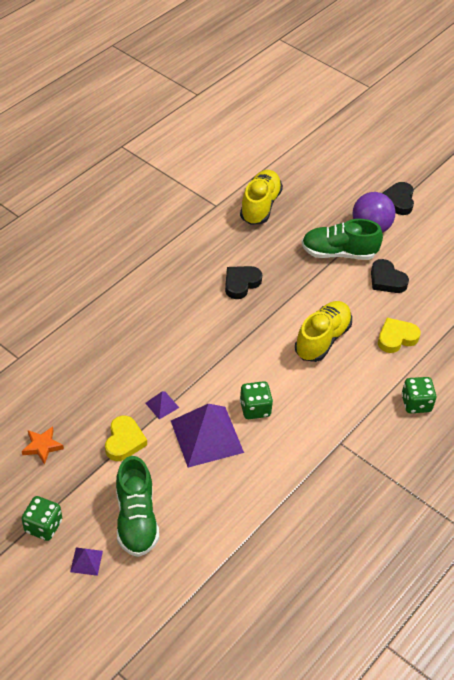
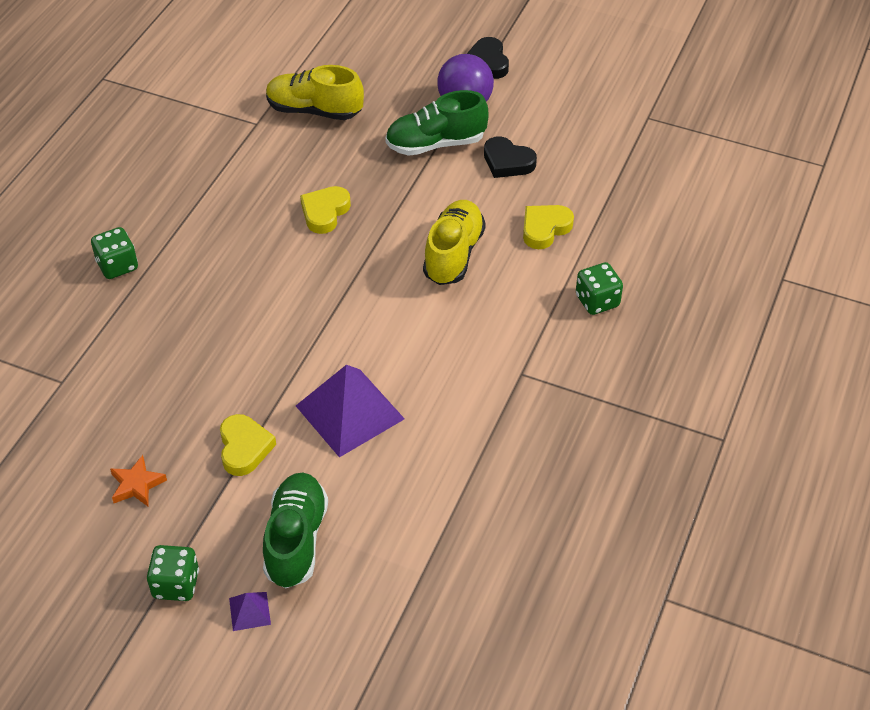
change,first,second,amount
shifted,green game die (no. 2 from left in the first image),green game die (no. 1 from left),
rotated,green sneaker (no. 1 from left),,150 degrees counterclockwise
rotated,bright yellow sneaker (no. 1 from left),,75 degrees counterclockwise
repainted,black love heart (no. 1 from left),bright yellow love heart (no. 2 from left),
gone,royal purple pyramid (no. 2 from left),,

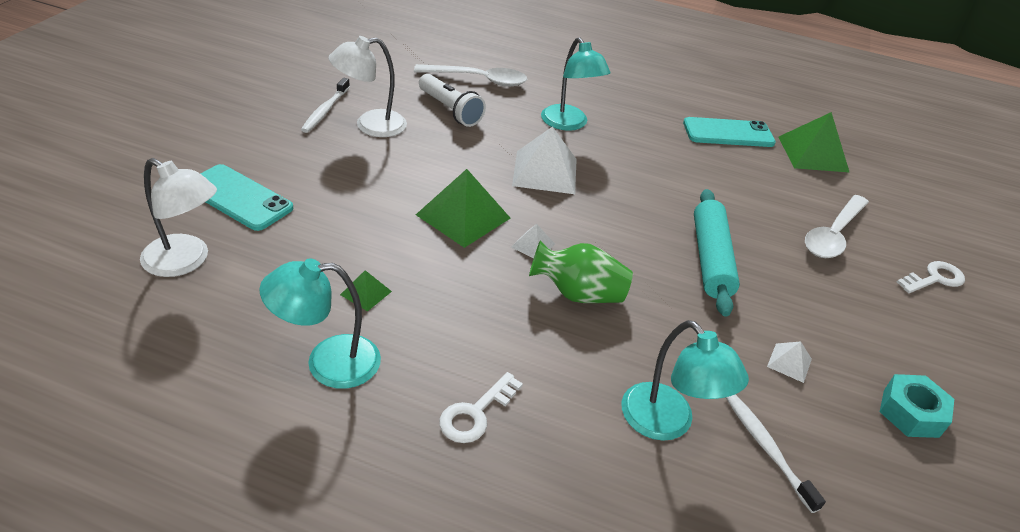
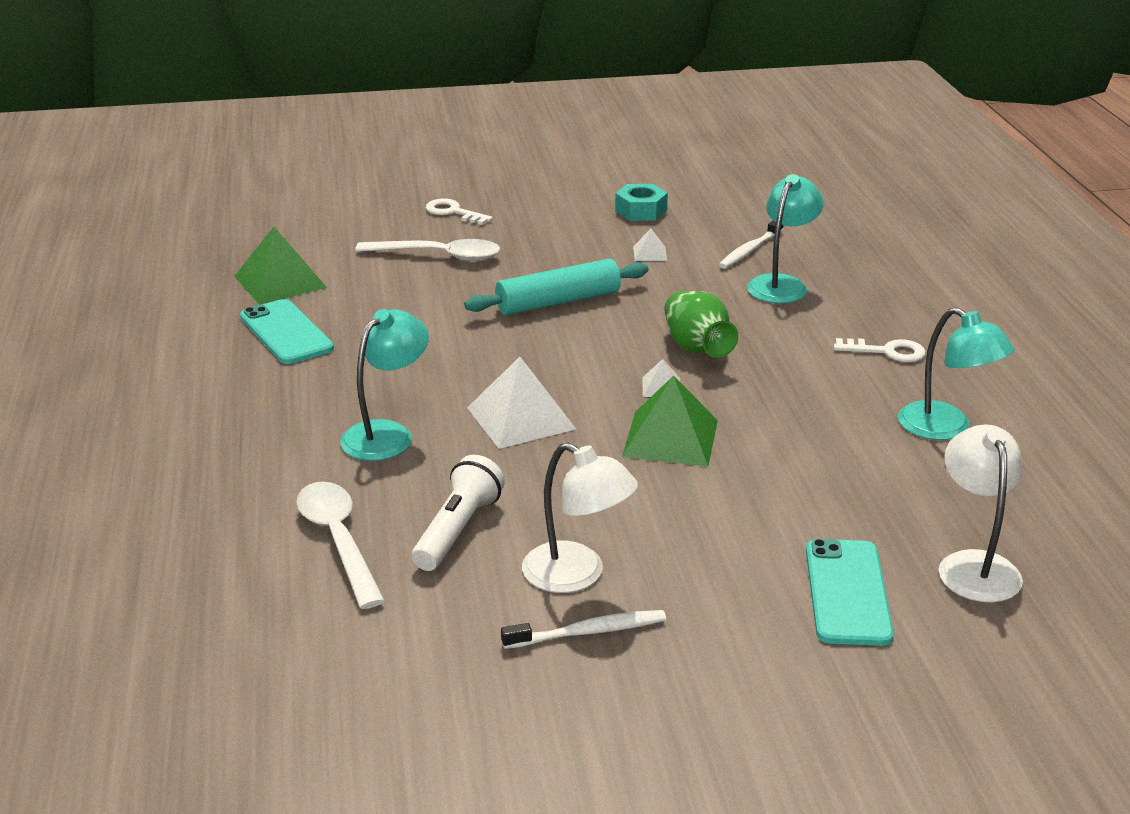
change,first,second,amount
gone,green pyramid (no. 1 from left),,

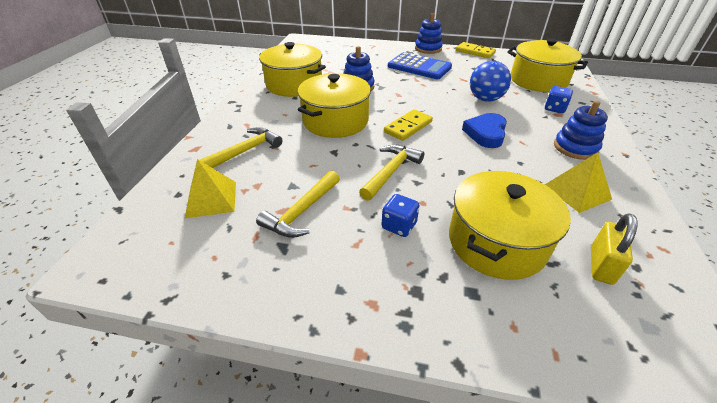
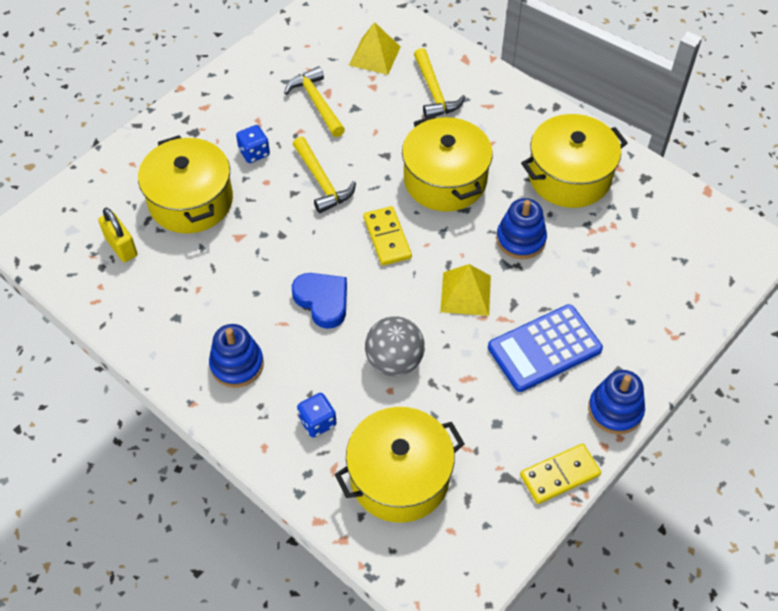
change,first,second,amount
repainted,royal blue play ball,ash-grey play ball,
shifted,bright yellow pyramid (no. 2 from left),,

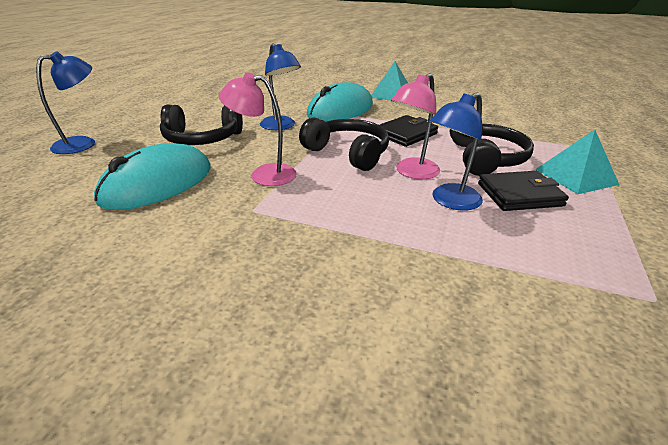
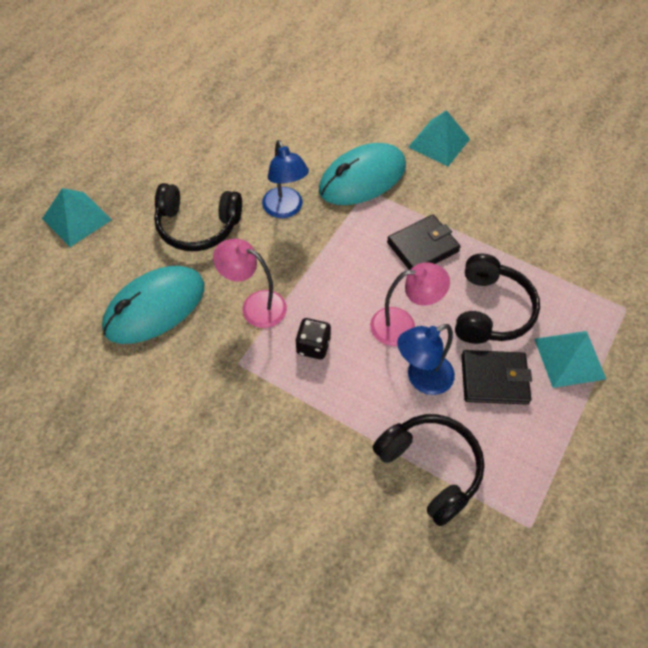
change,first,second,amount
swapped,royal blue desk lamp (no. 1 from left),teal pyramid (no. 1 from left),
new,,black game die,
rotated,pink desk lamp (no. 2 from left),,150 degrees counterclockwise
shifted,black headphones (no. 2 from left),,

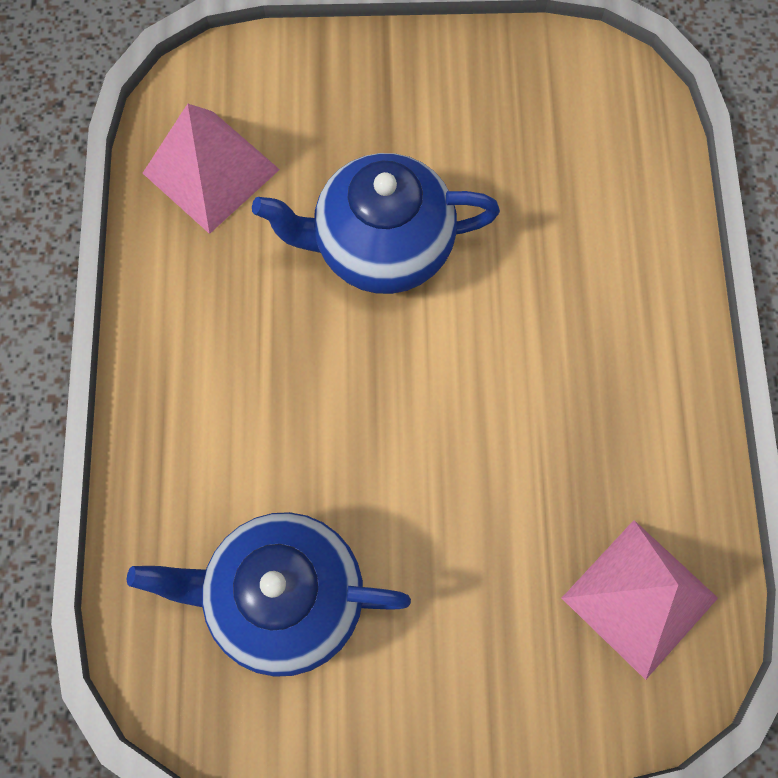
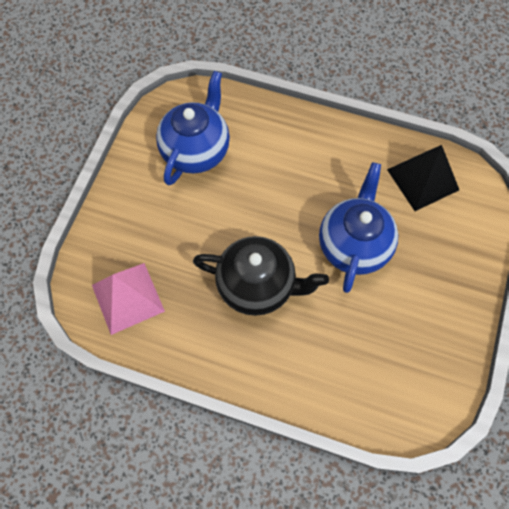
change,first,second,amount
new,,black tea pot,
repainted,pink pyramid (no. 1 from left),black pyramid,

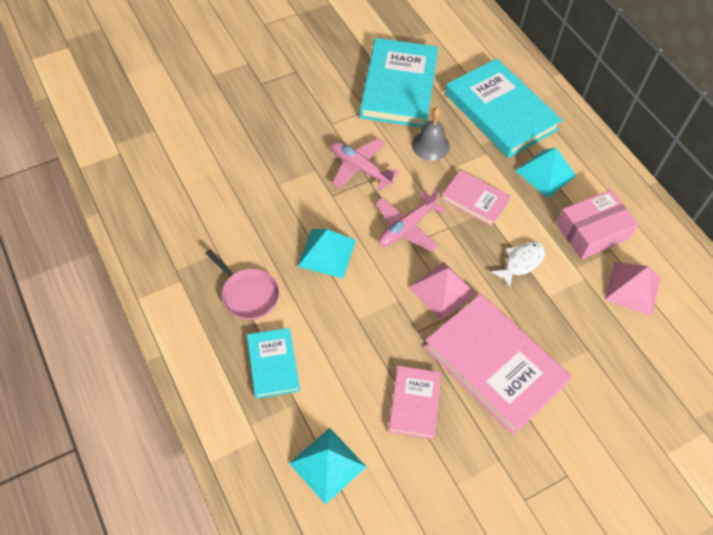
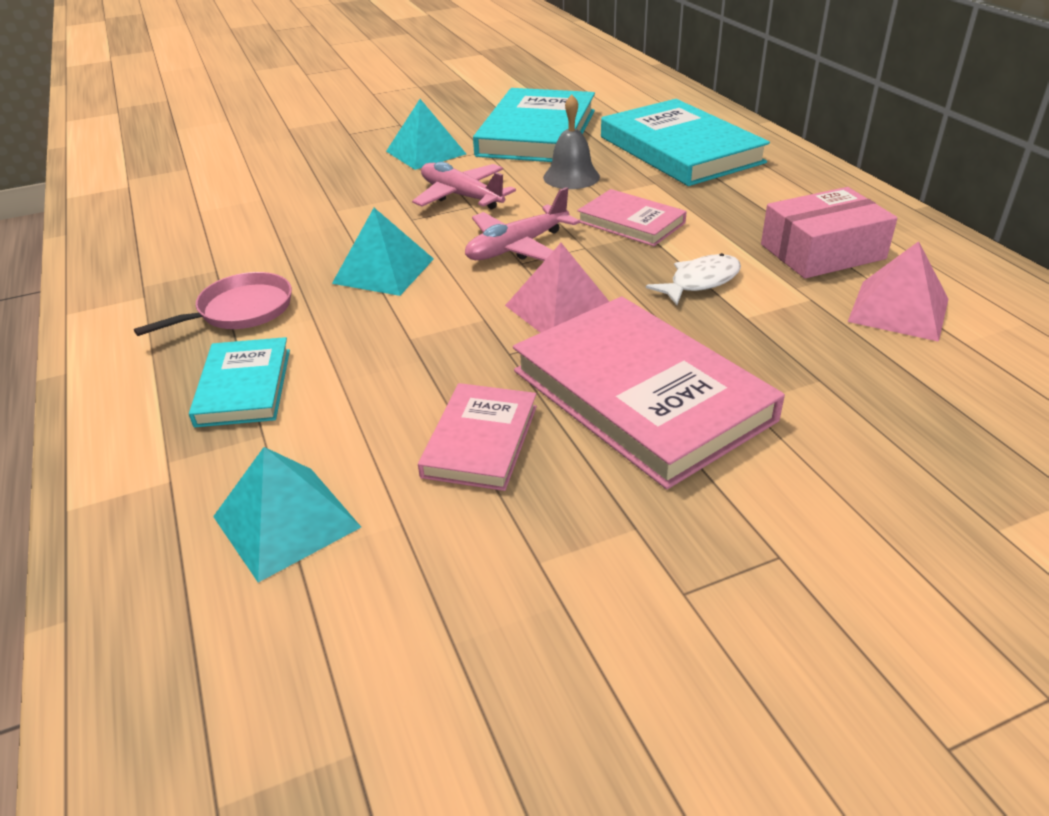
change,first,second,amount
rotated,pink frying pan,,90 degrees counterclockwise
shifted,teal pyramid (no. 3 from left),,

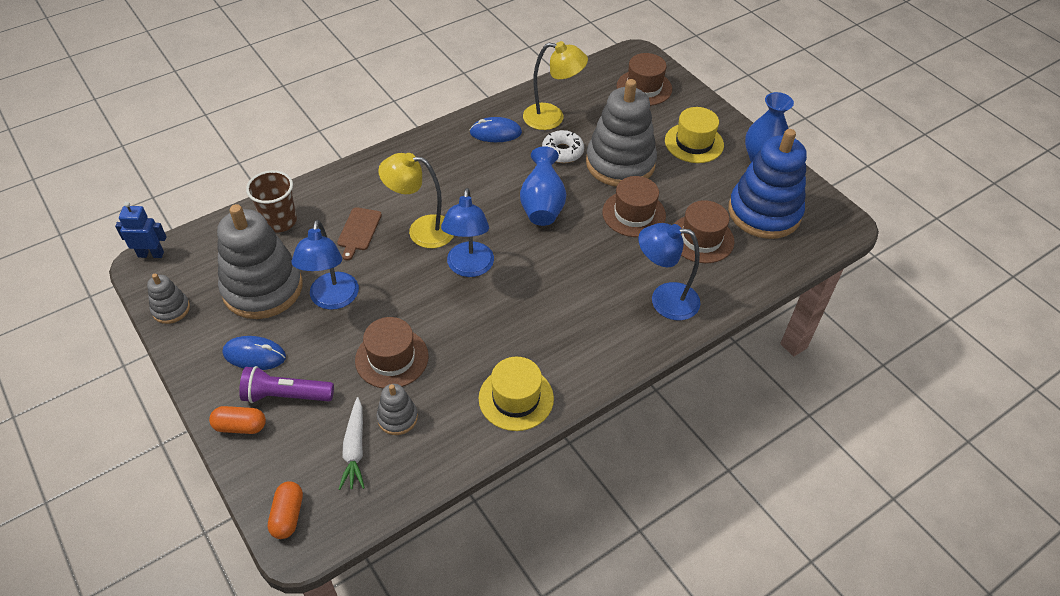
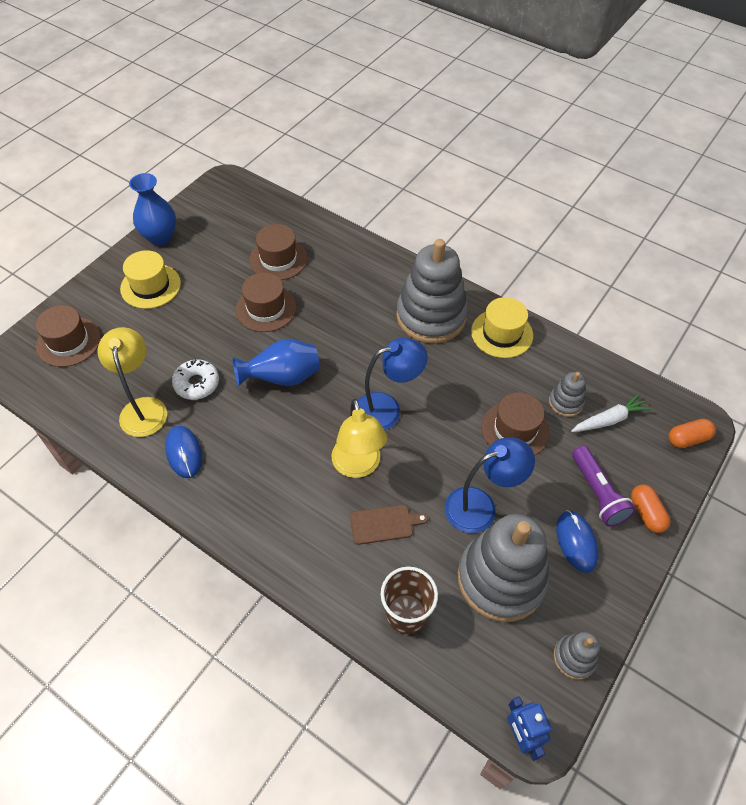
change,first,second,amount
shifted,ash-grey stacking toy (no. 4 from left in the first image),ash-grey stacking toy (no. 1 from left),
gone,royal blue desk lamp (no. 3 from left),,
gone,royal blue stacking toy,,

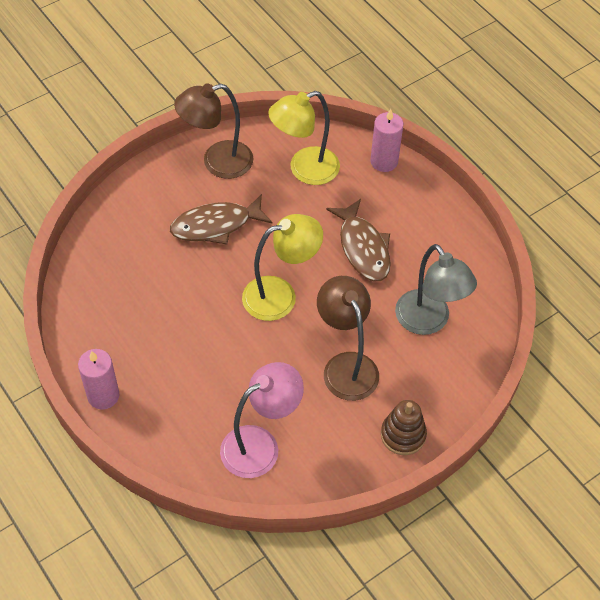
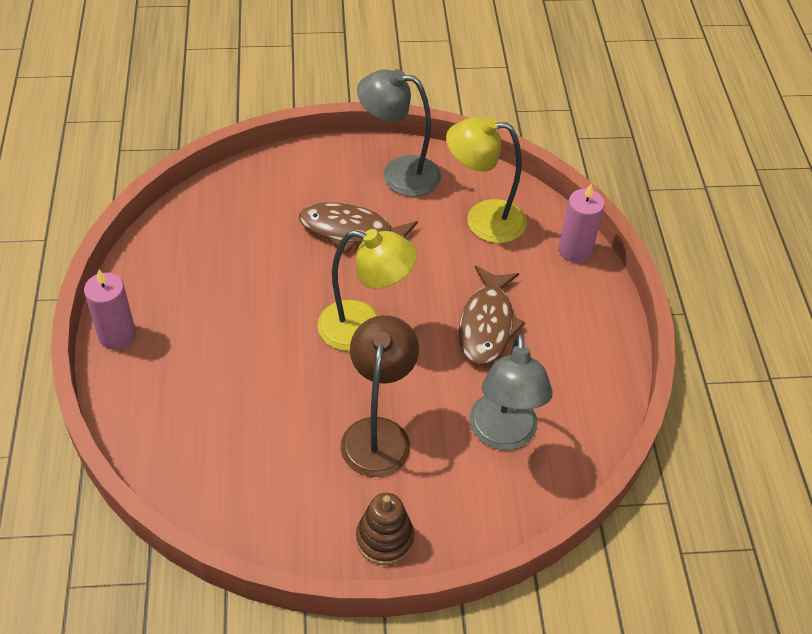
change,first,second,amount
repainted,brown desk lamp (no. 1 from left),ash-grey desk lamp (no. 1 from left),
gone,pink desk lamp,,

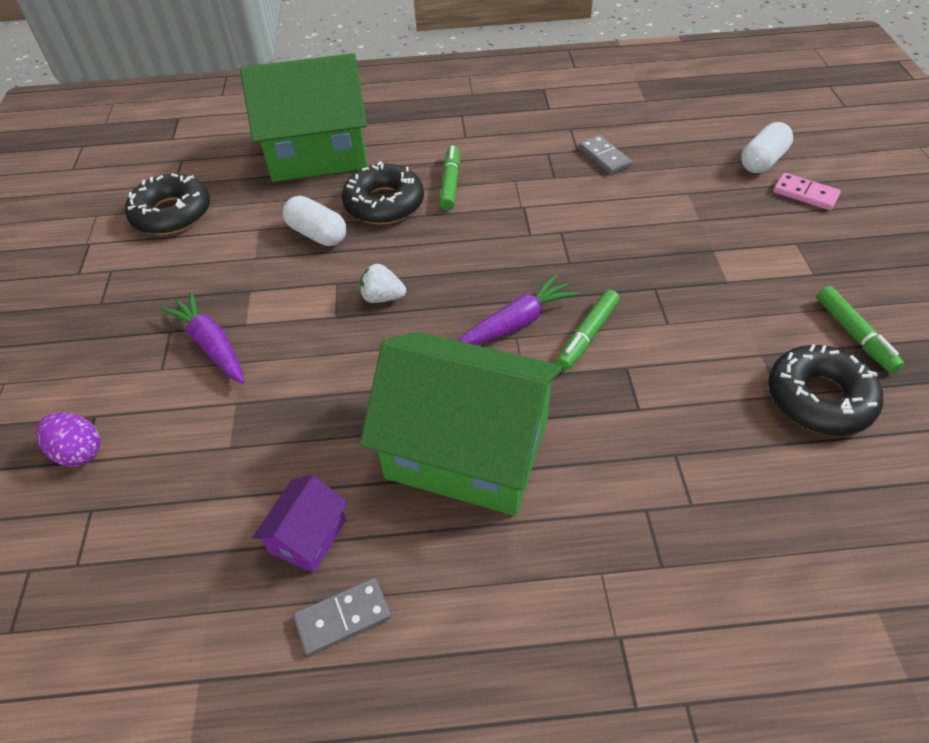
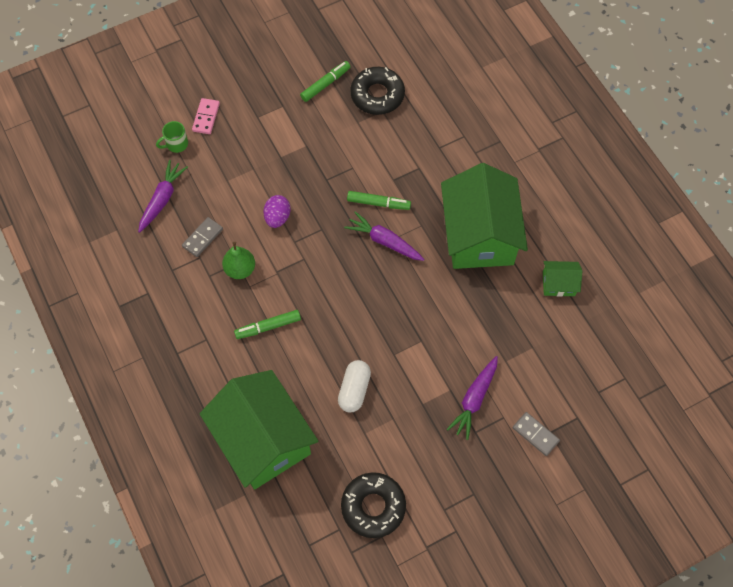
change,first,second,amount
new,,royal purple toy carrot (no. 1 from left),
swapped,white pill shape (no. 2 from left),green tea mug,
new,,green pear,
shifted,royal purple egg,,
shifted,ash-grey domino tile (no. 1 from left in the first image),ash-grey domino tile (no. 2 from left),
repainted,royal purple toy house,green toy house (no. 3 from left),
gone,black doughnut (no. 2 from left),,
gone,white toy strawberry,,

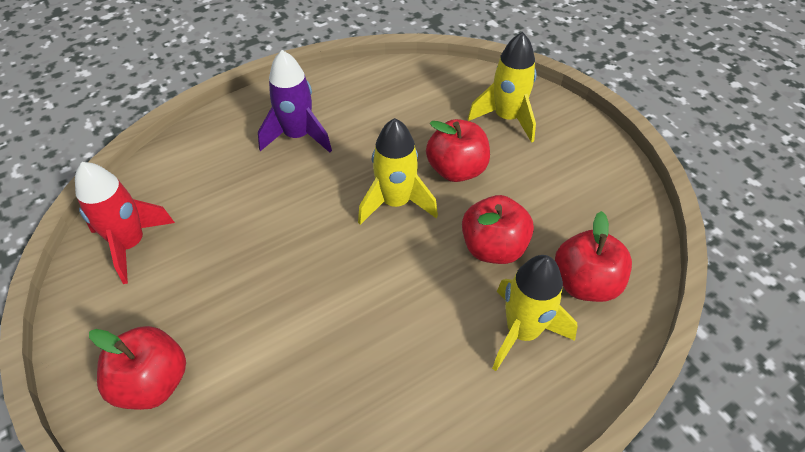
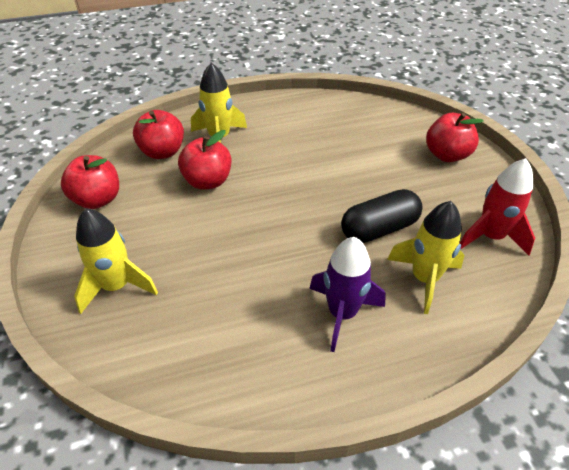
change,first,second,amount
shifted,crimson toy apple (no. 2 from left in the first image),crimson toy apple (no. 1 from left),
new,,black pill shape,
shifted,bright yellow toy rocket (no. 1 from left in the first image),bright yellow toy rocket (no. 3 from left),

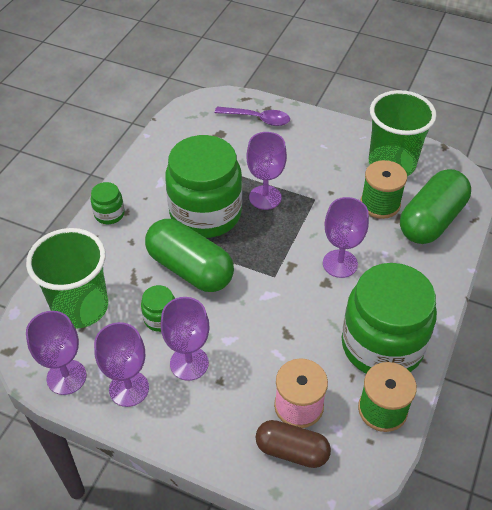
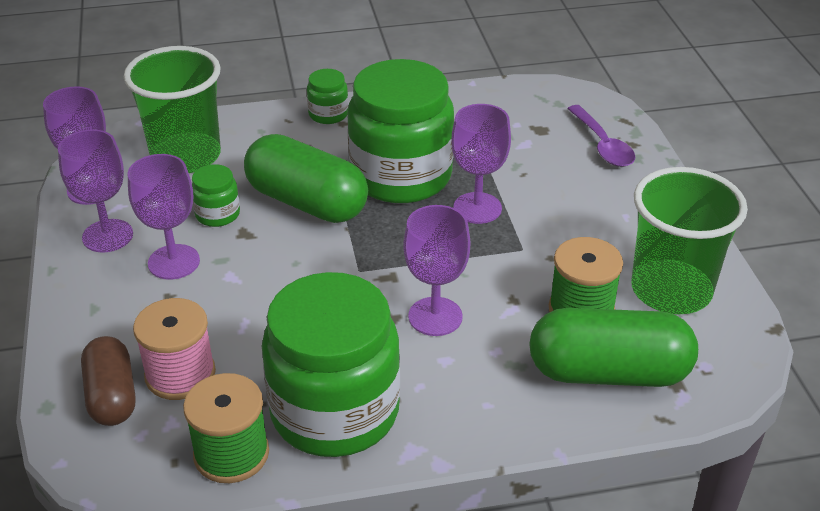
change,first,second,amount
rotated,green pill shape (no. 1 from left),,60 degrees counterclockwise

